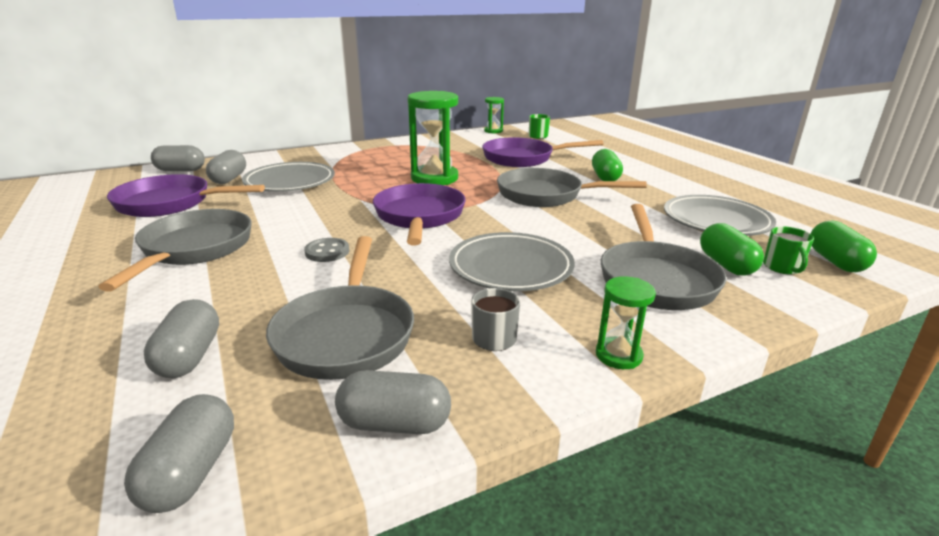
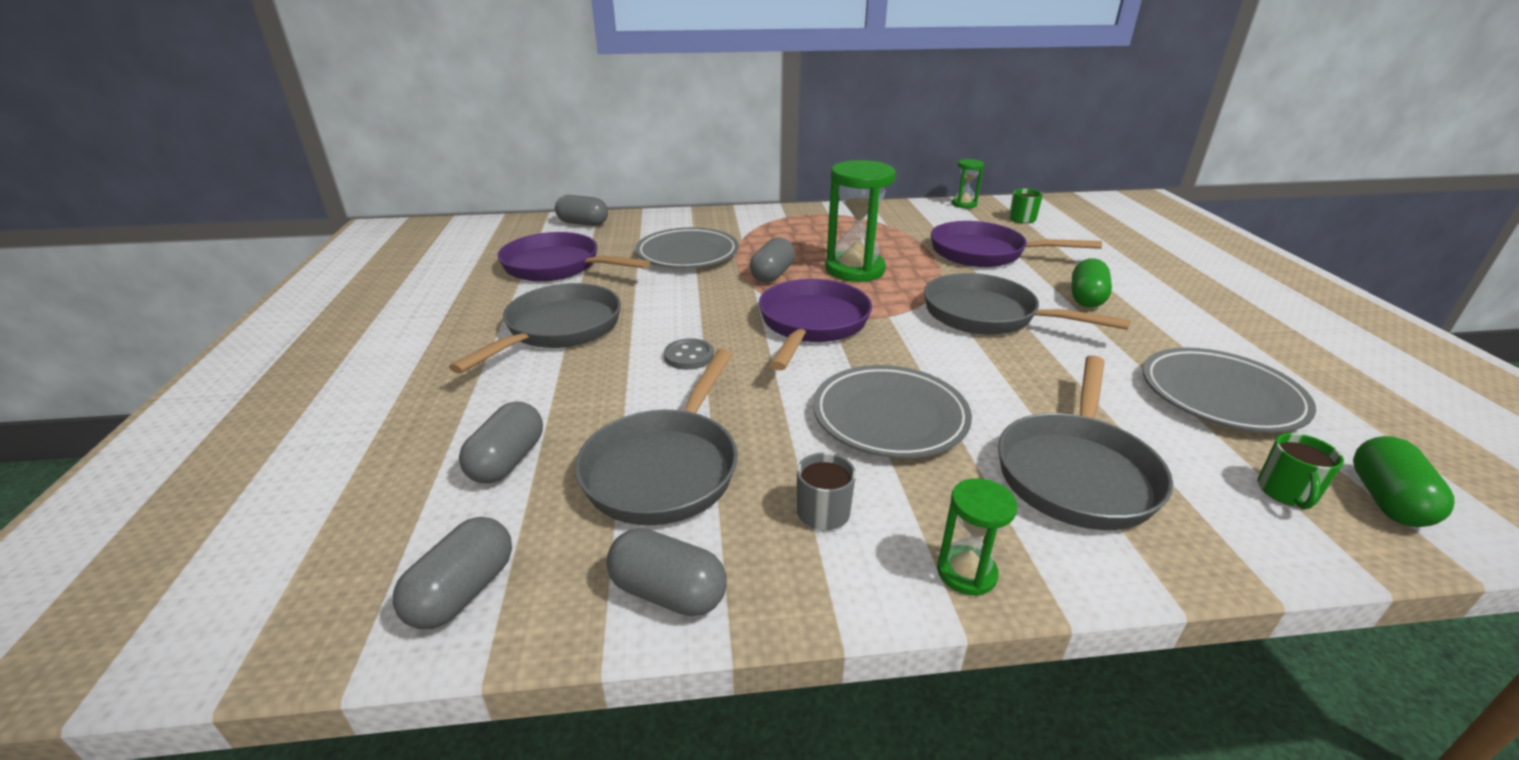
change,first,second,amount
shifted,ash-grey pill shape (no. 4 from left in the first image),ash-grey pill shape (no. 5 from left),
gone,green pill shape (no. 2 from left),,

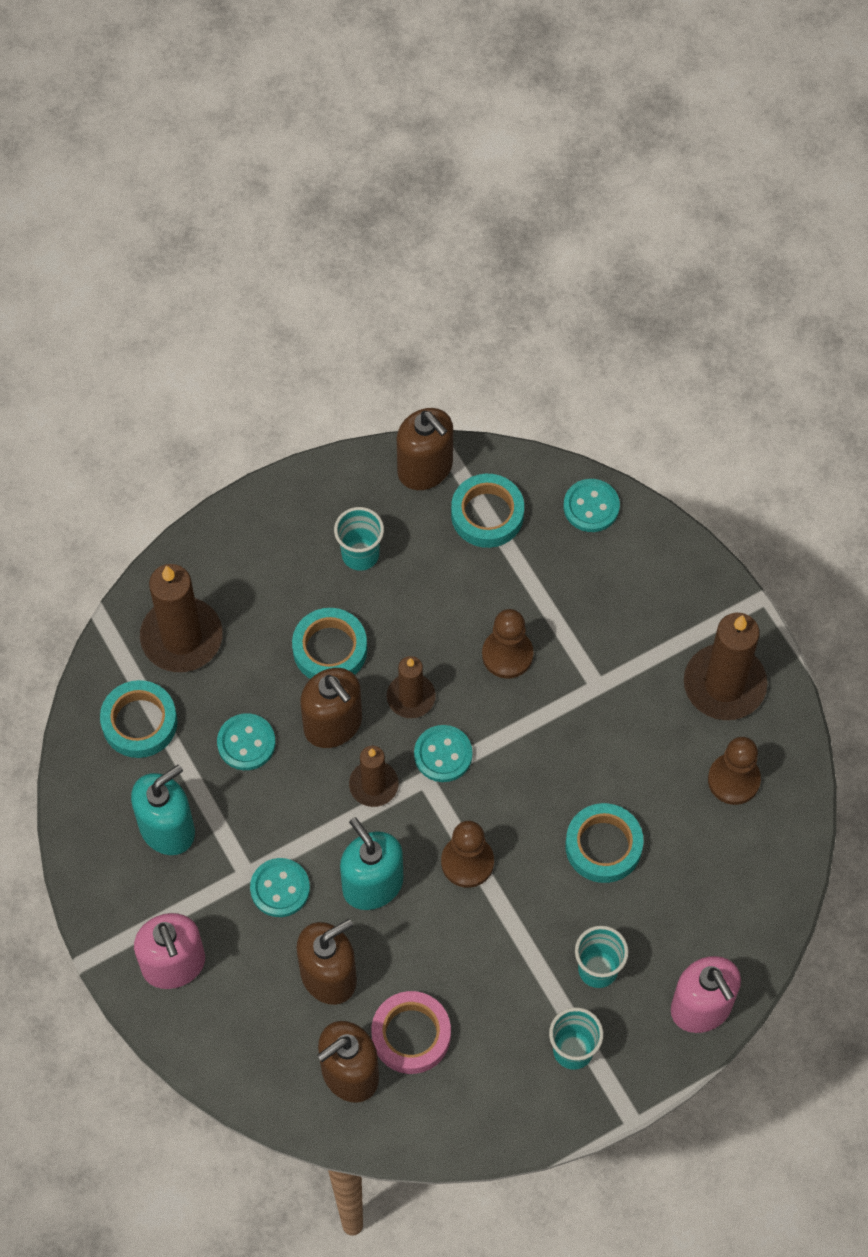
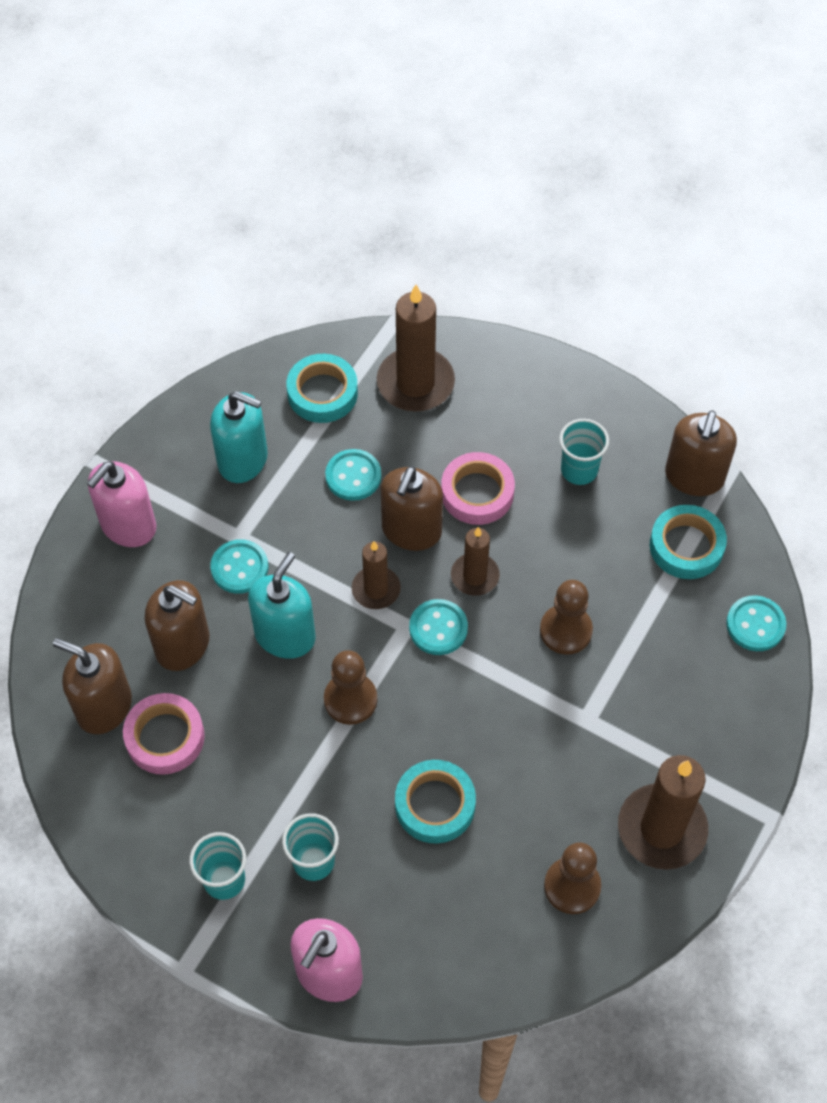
change,first,second,amount
repainted,teal roll of tape (no. 2 from left),pink roll of tape (no. 2 from left),

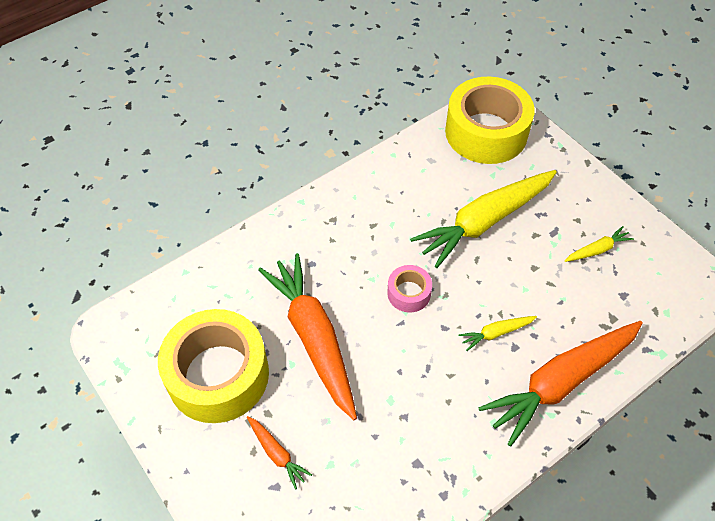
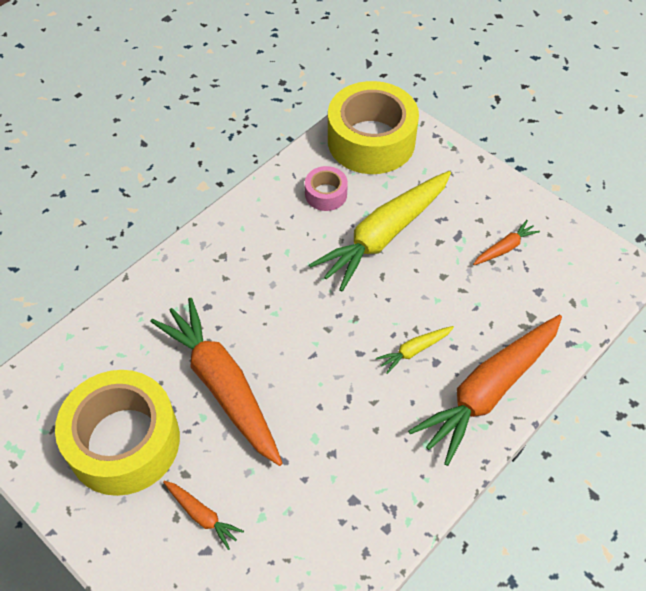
change,first,second,amount
shifted,pink roll of tape,,
repainted,bright yellow toy carrot (no. 3 from left),orange-coloured toy carrot (no. 4 from left),

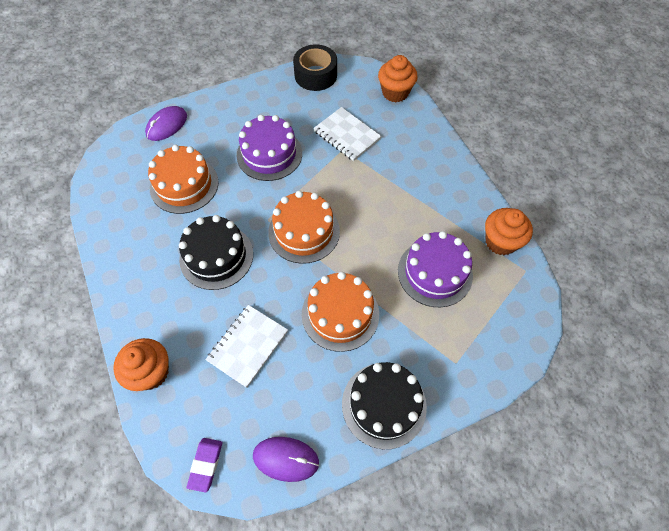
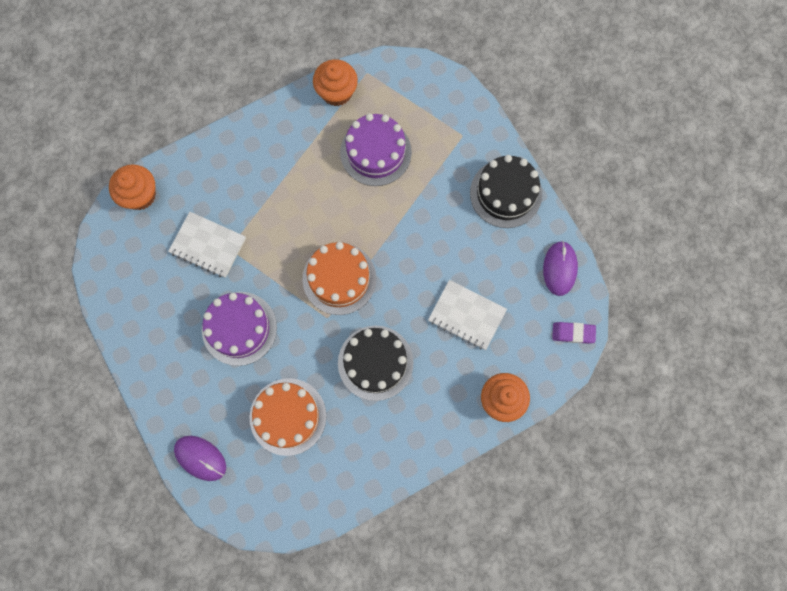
change,first,second,amount
rotated,white notebook (no. 2 from left in the first image),white notebook (no. 1 from left),75 degrees clockwise
gone,black roll of tape,,
gone,orange-coloured gateau (no. 3 from left),,

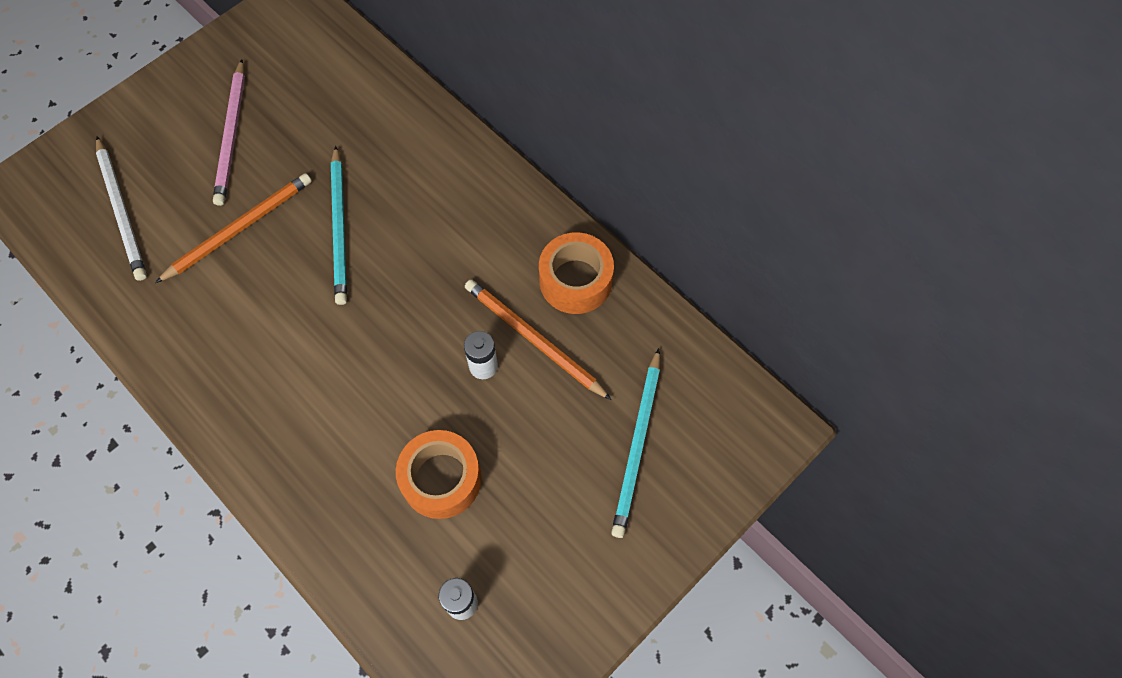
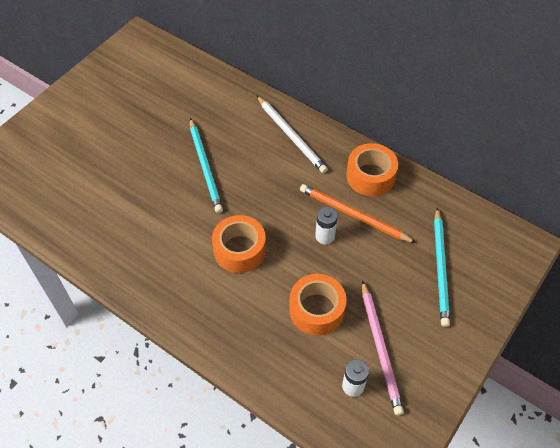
change,first,second,amount
new,,orange-coloured roll of tape (no. 1 from left),
shifted,white lead pencil,,
shifted,pink lead pencil,,
gone,orange-coloured lead pencil (no. 1 from left),,

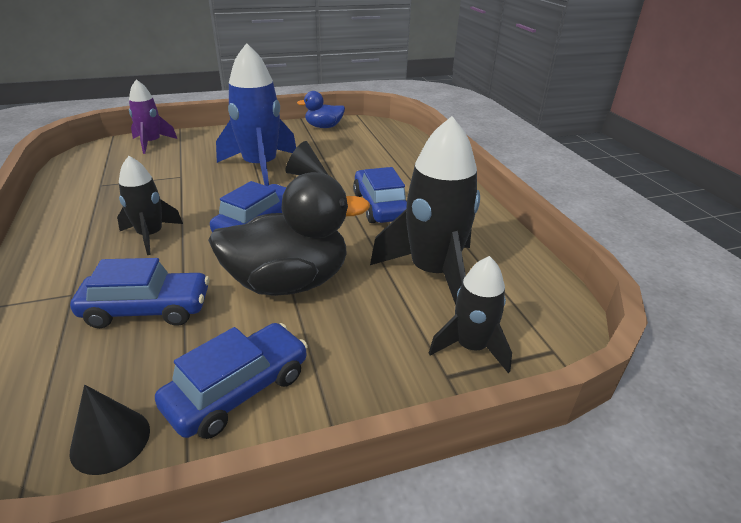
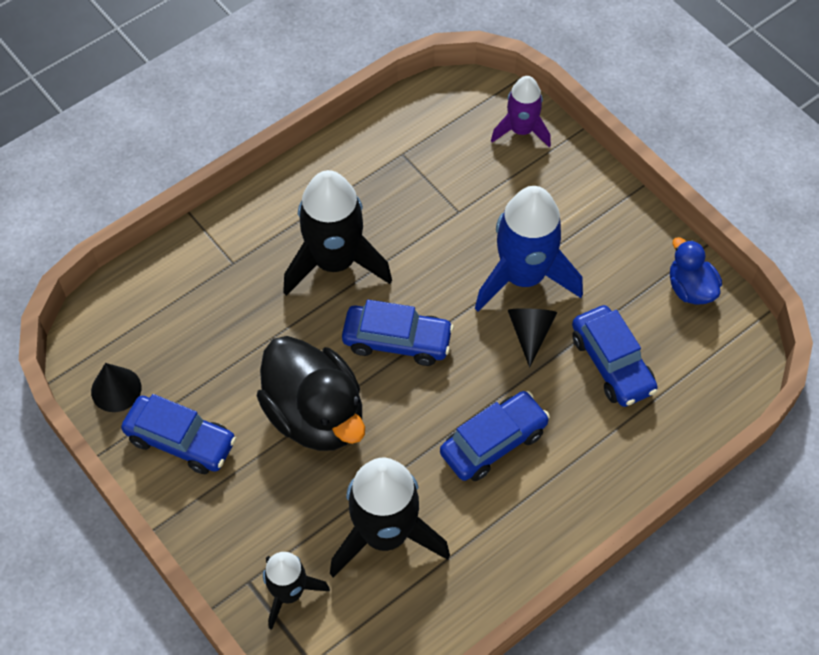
change,first,second,amount
scaled,black toy rocket (no. 1 from left in the first image),black toy rocket (no. 2 from left),x1.71
shifted,royal blue toy car (no. 1 from left in the first image),royal blue toy car (no. 4 from left),

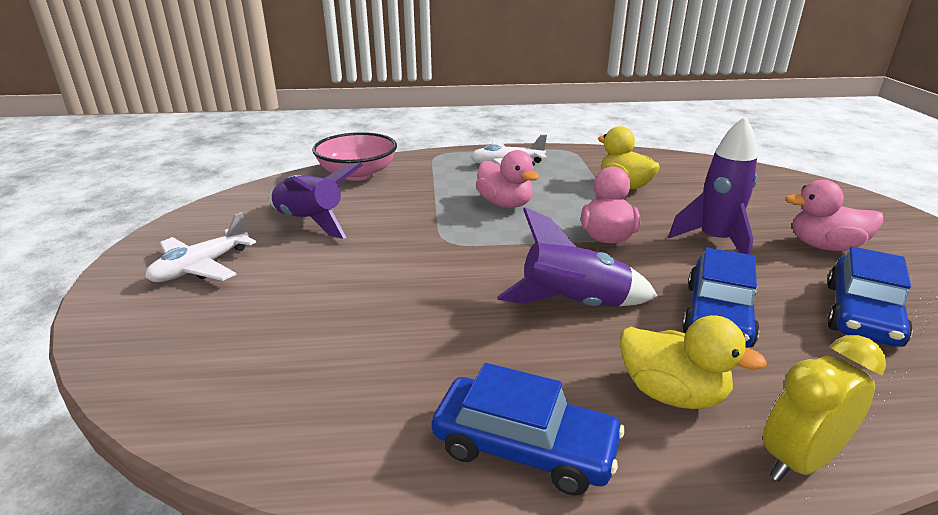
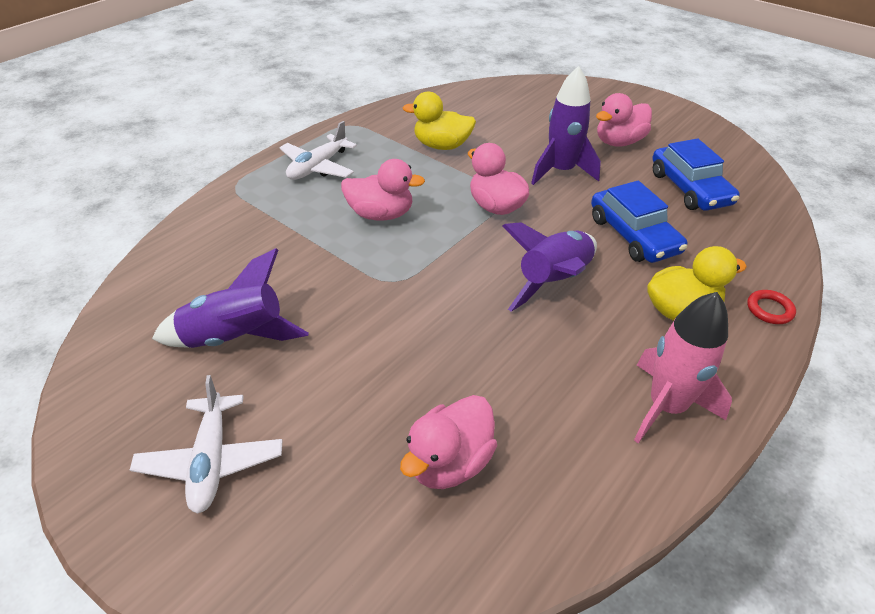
change,first,second,amount
new,,pink toy duck (no. 2 from left),
swapped,royal blue toy car (no. 1 from left),pink toy rocket,
swapped,bright yellow clock,crimson hoop,
gone,pink serving bowl,,

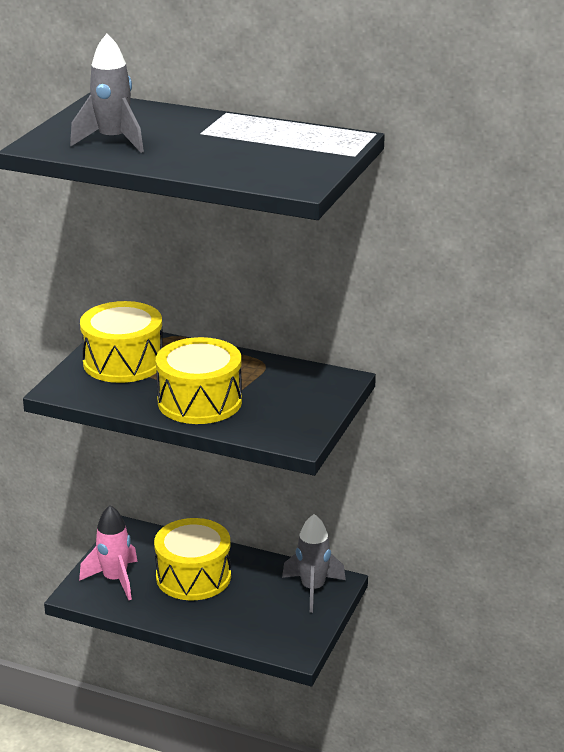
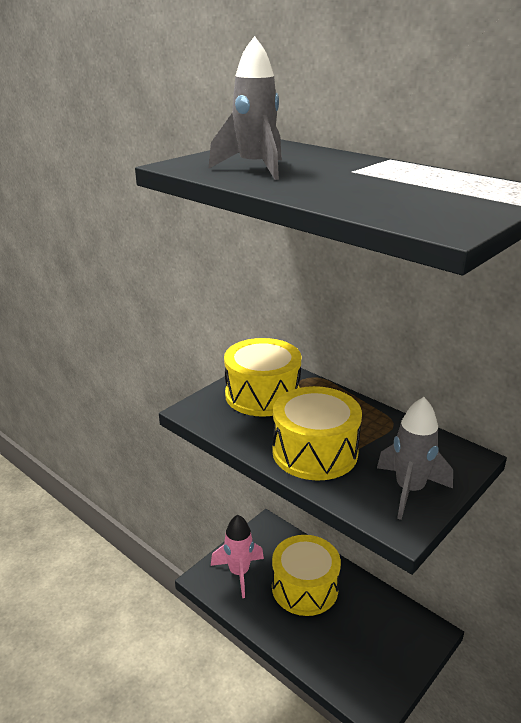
change,first,second,amount
shifted,ash-grey toy rocket (no. 2 from left),,

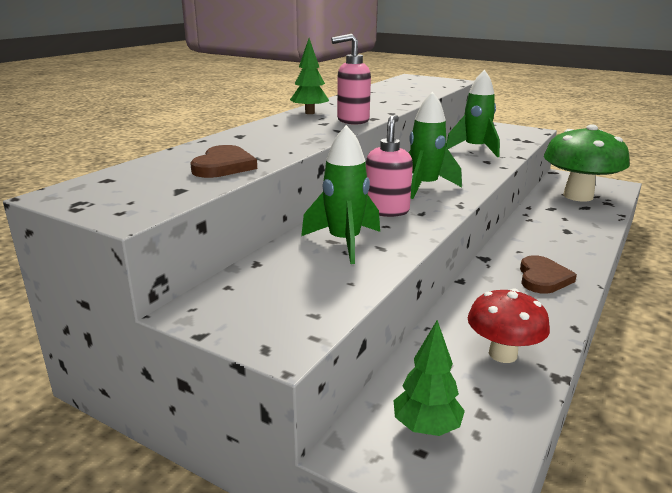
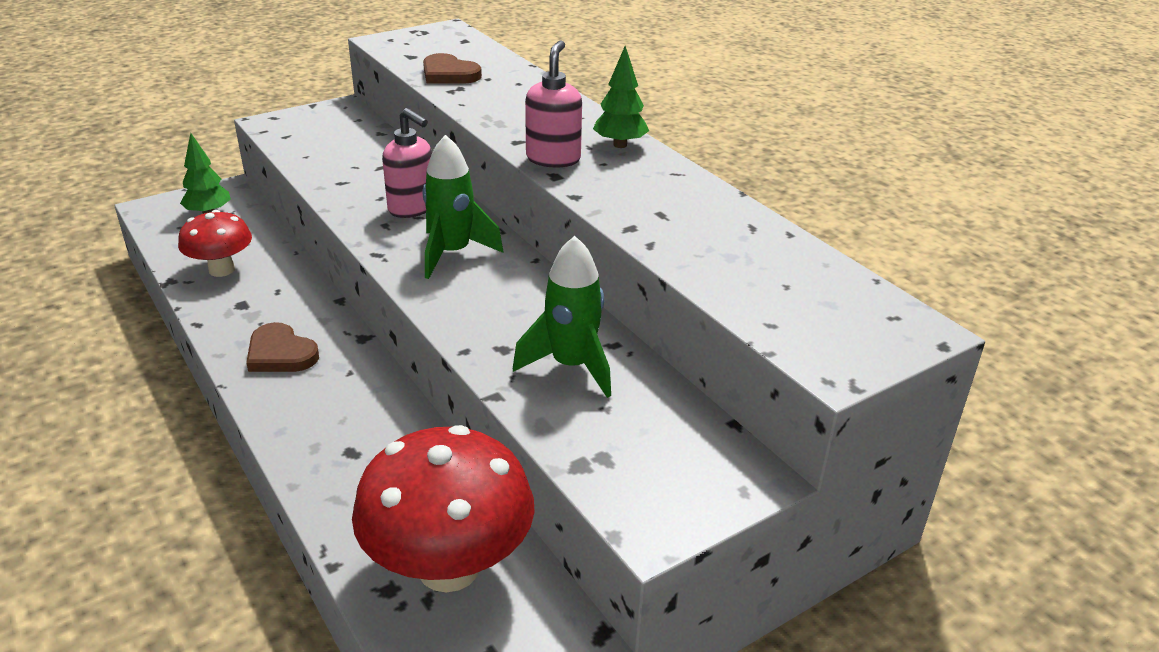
change,first,second,amount
repainted,green mushroom,crimson mushroom (no. 2 from left),
gone,green toy rocket (no. 1 from left),,

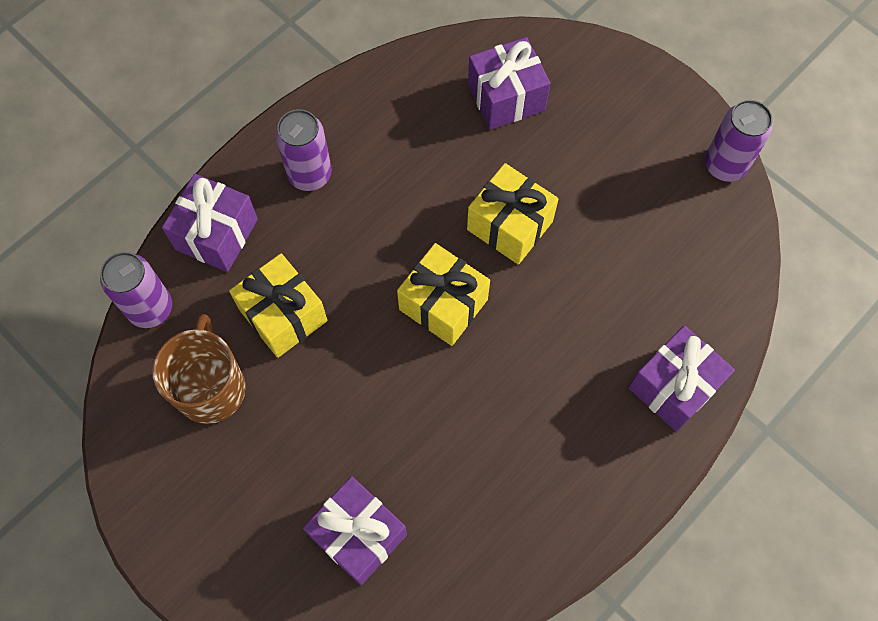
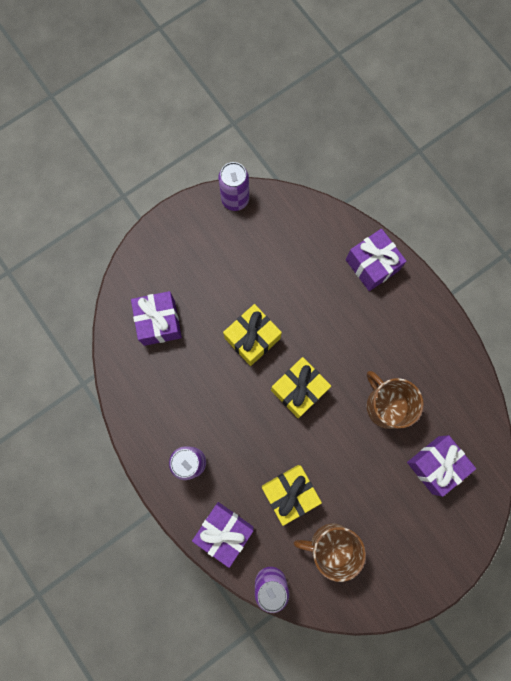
change,first,second,amount
new,,brown tea mug (no. 2 from left),

